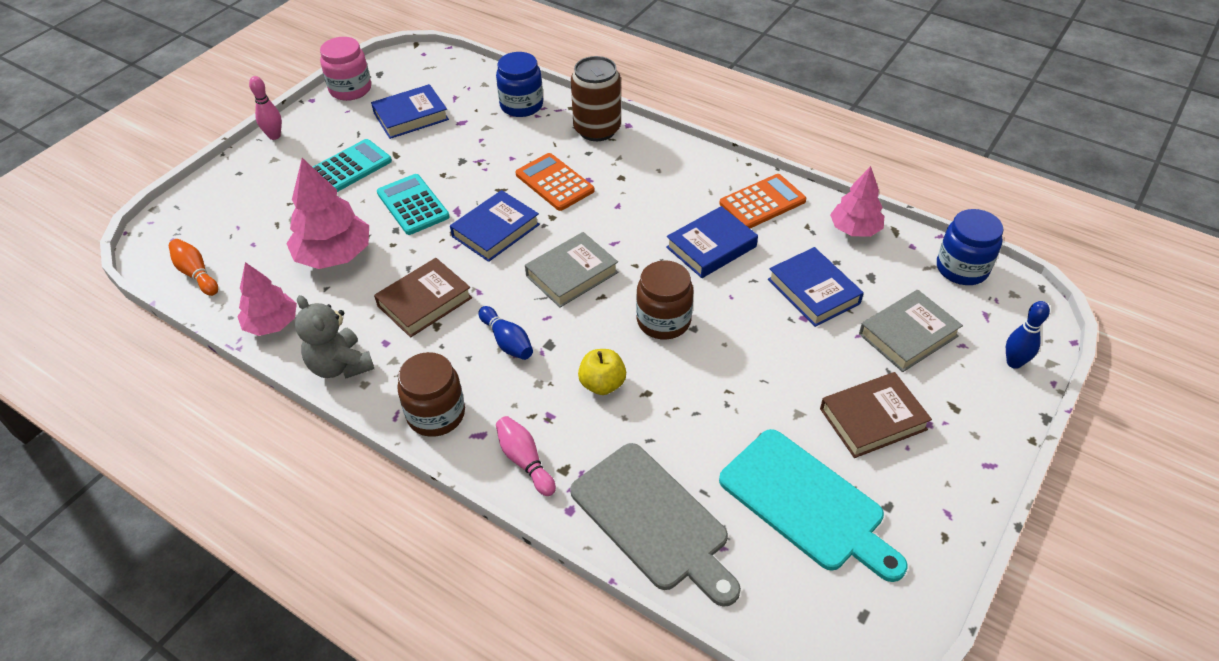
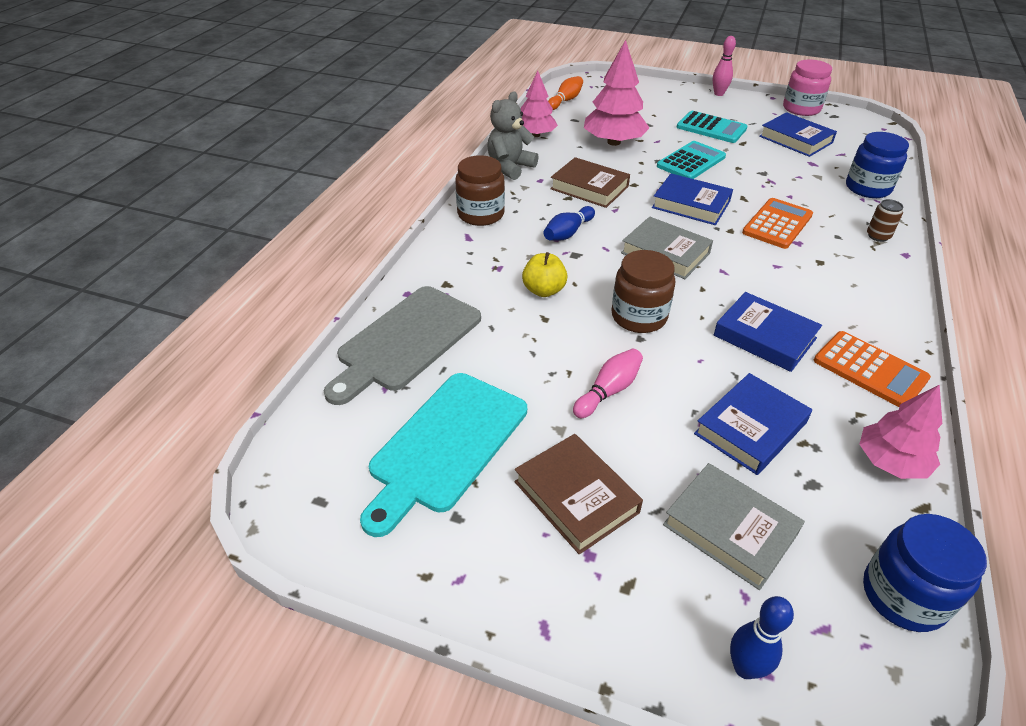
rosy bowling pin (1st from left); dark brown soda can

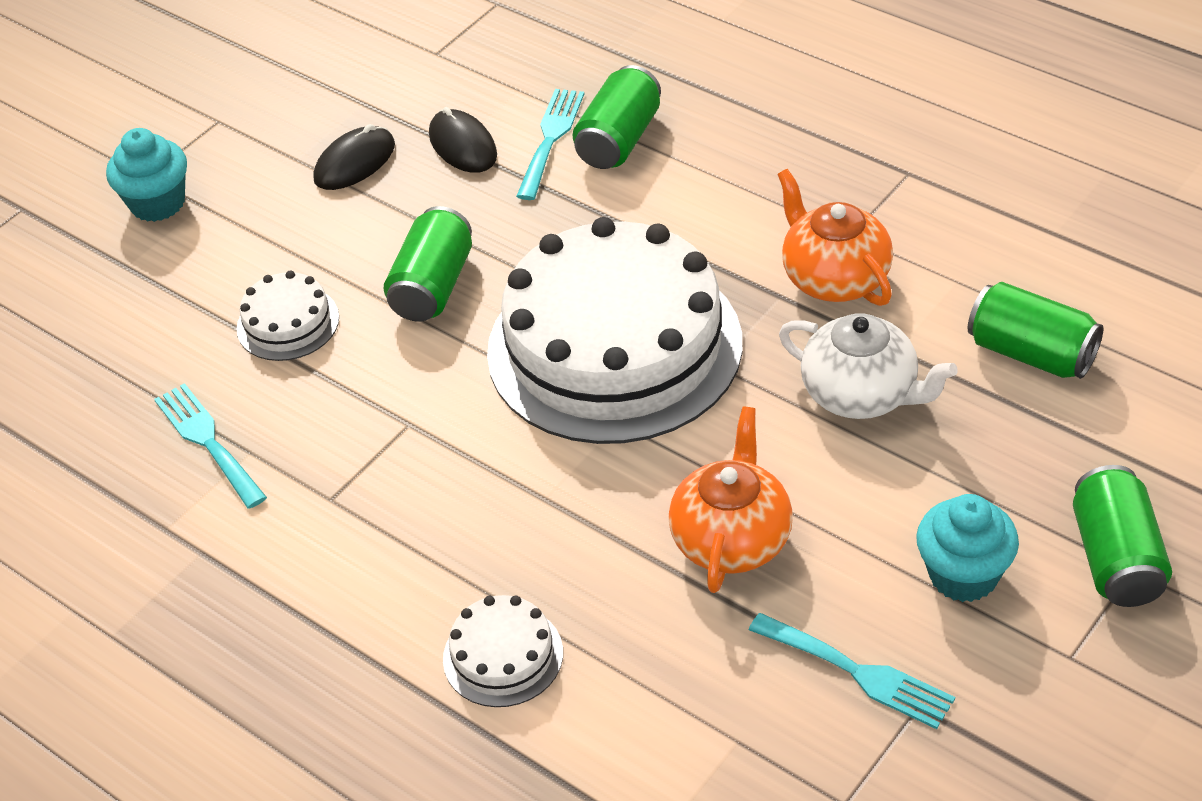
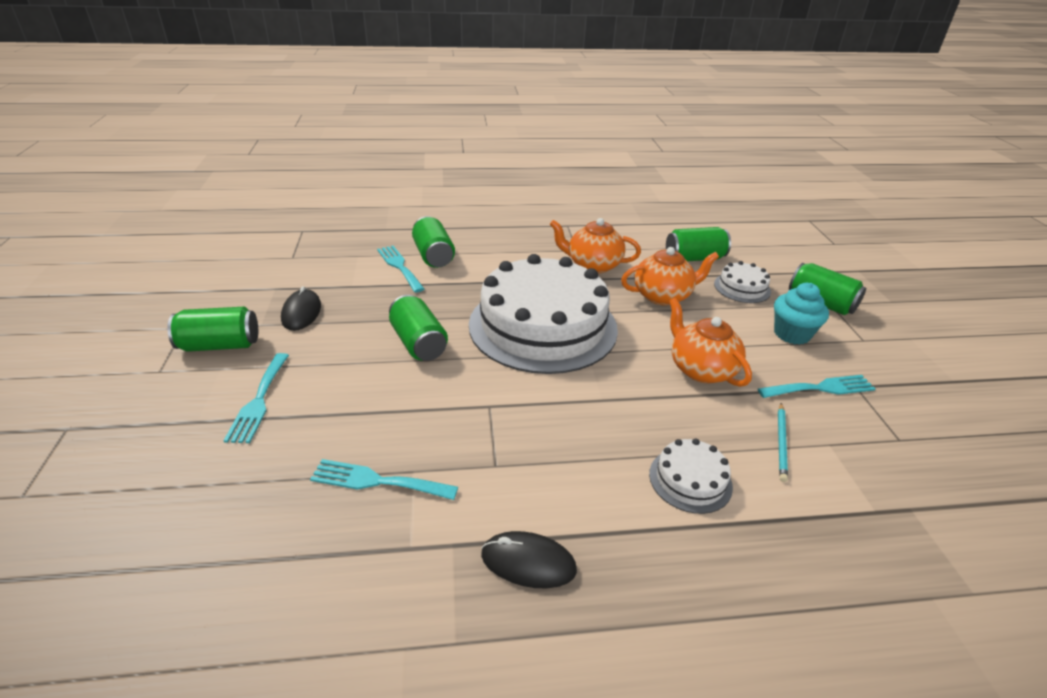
aqua cupcake (1st from left in the first image); emerald soda can (1st from left); aqua table fork (1st from left); aqua pencil; pure white layer cake (3rd from left); black computer mouse (2nd from left); orange china teapot (2nd from left)

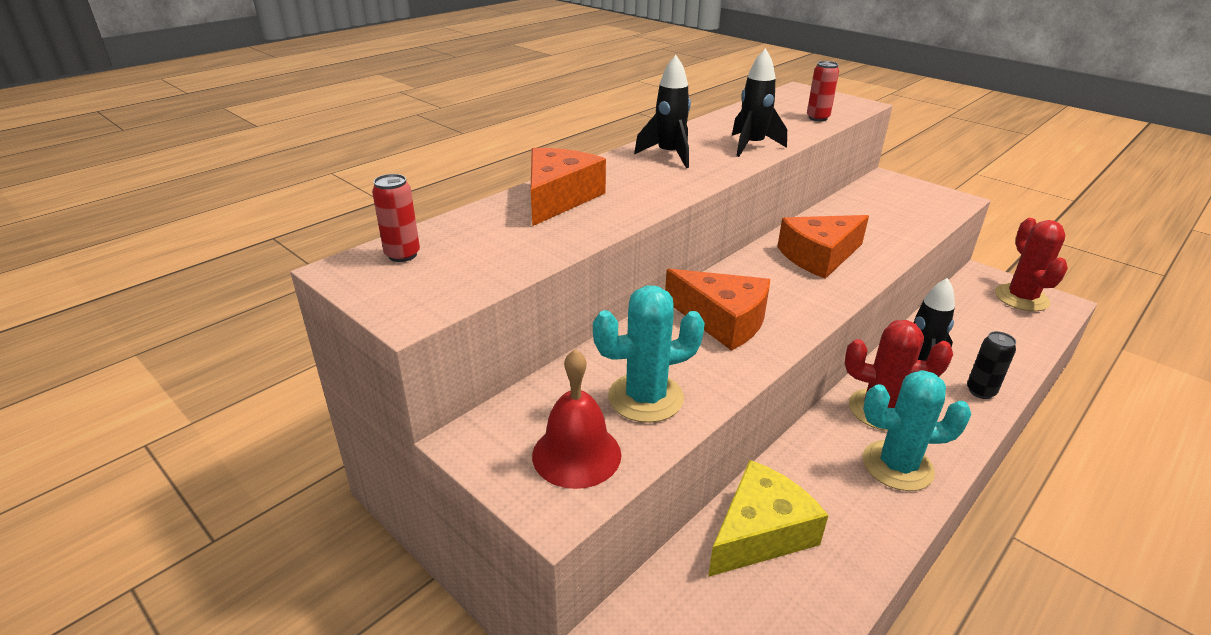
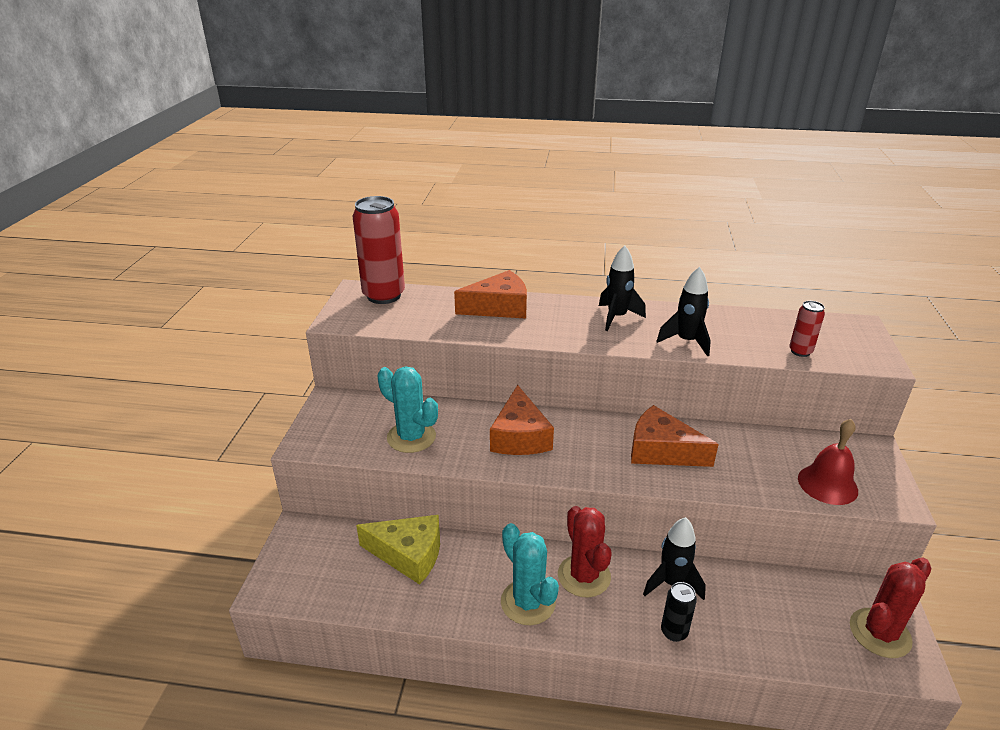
crimson hand bell; crimson soda can (1st from left)

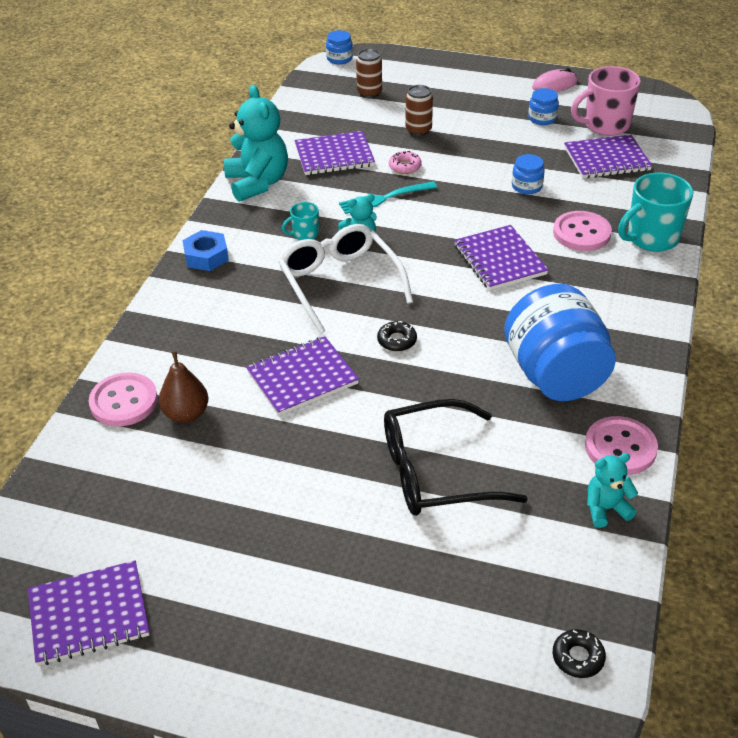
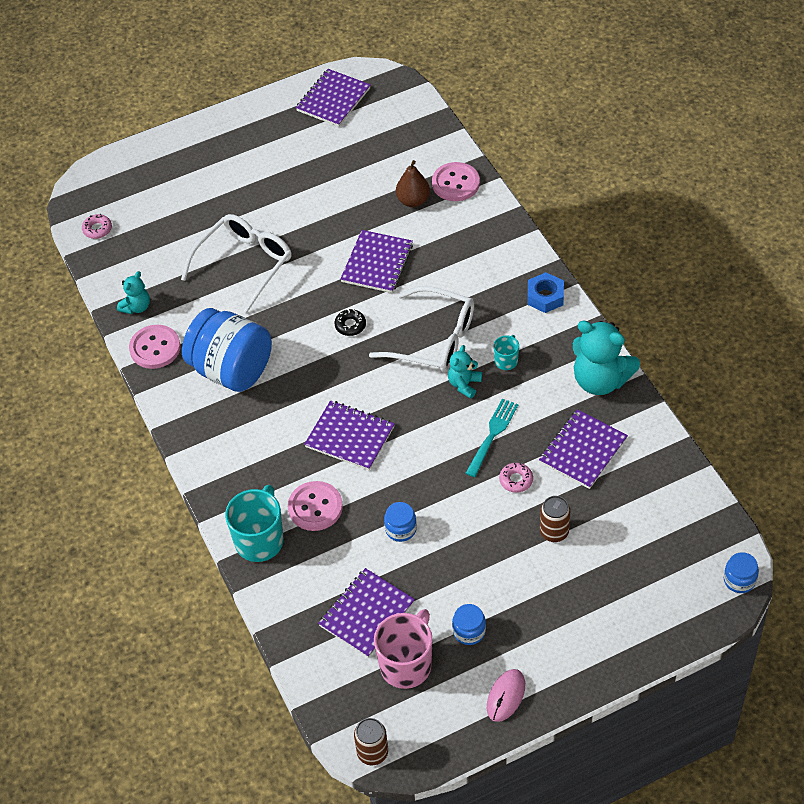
dark brown soda can (1st from left); pure white eyeglasses (1st from left); rosy doughnut (1st from left)

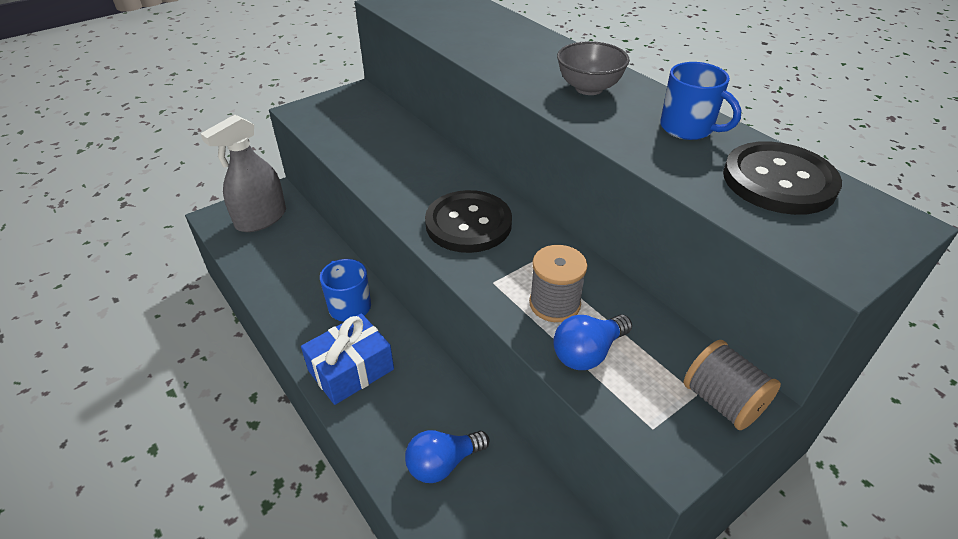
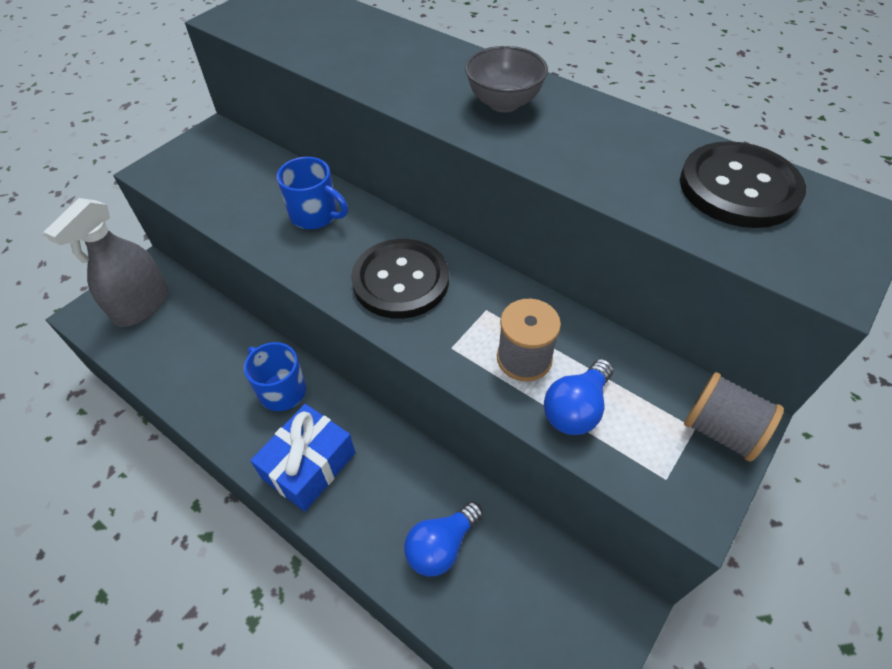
cobalt coffee mug (2nd from left)

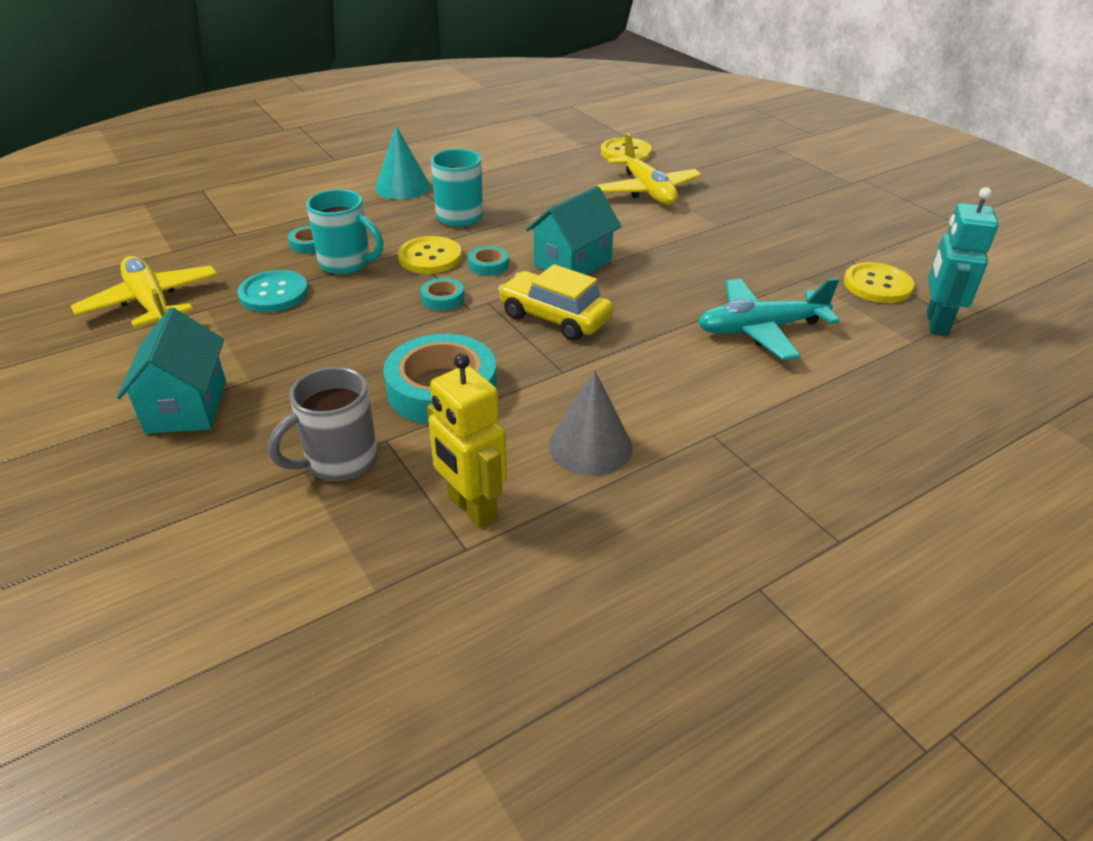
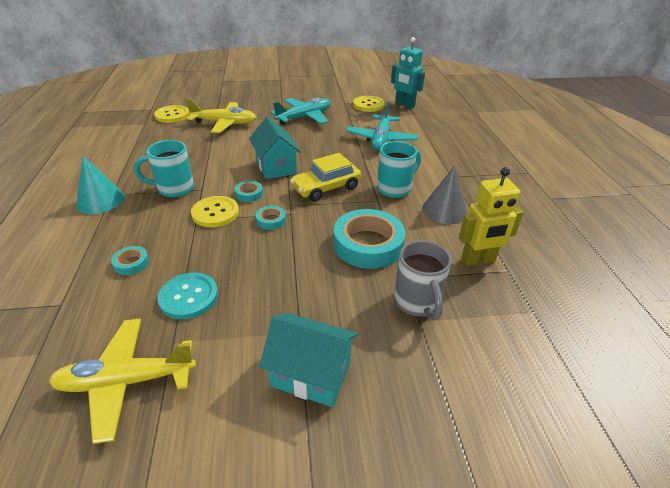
aqua plane (1st from left); aqua coffee mug (2nd from left)

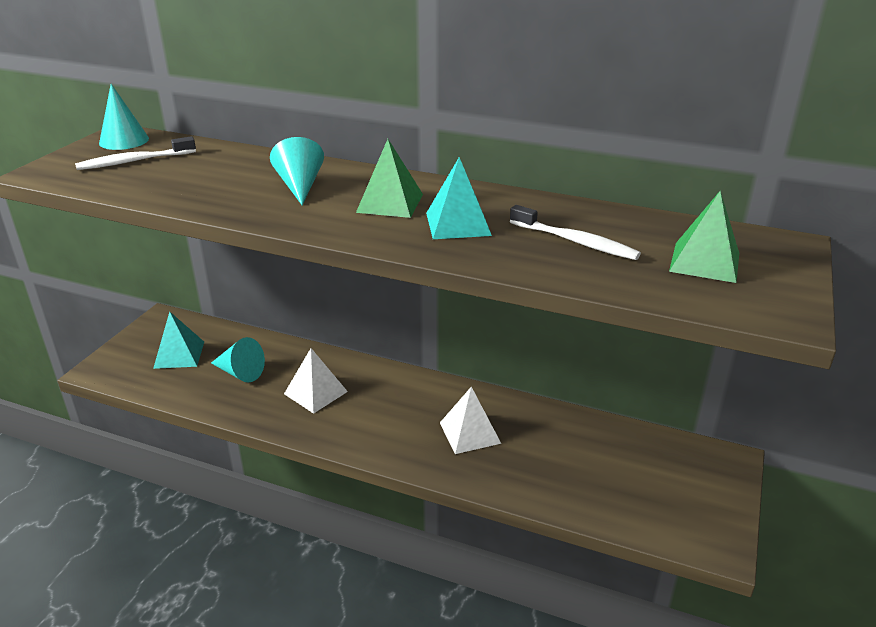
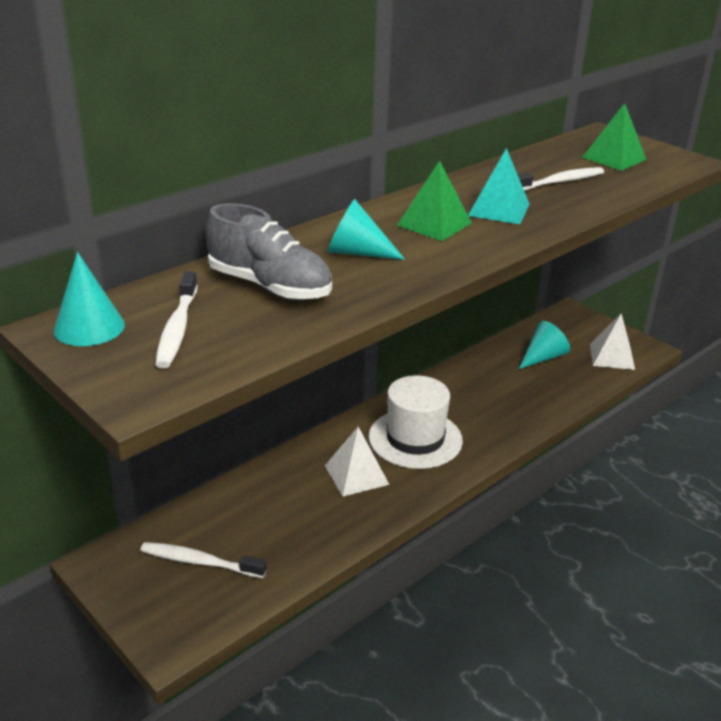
grey sneaker; pure white tall hat; aqua cone shape (3rd from left); pure white solid pyramid (2nd from left); pure white toothbrush (2nd from left)

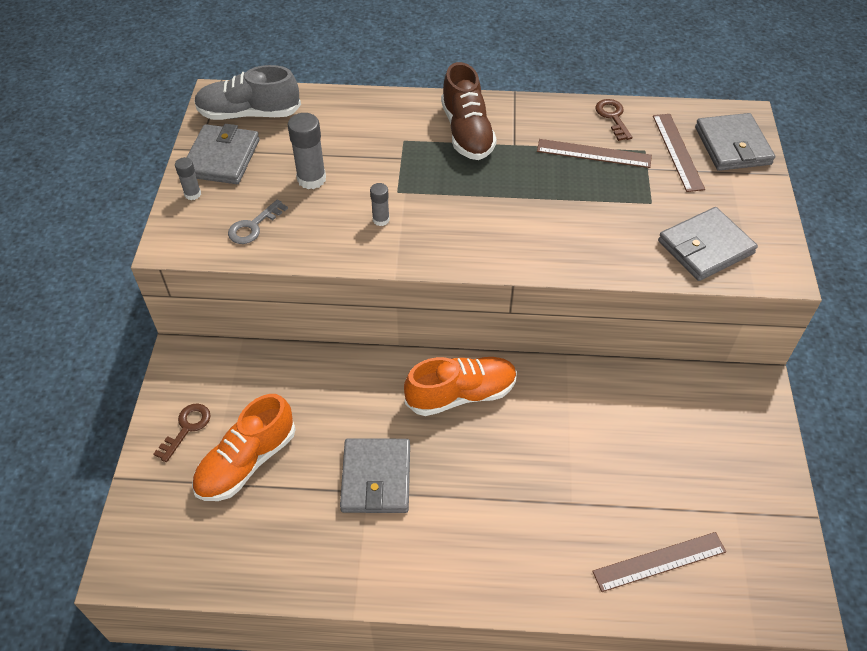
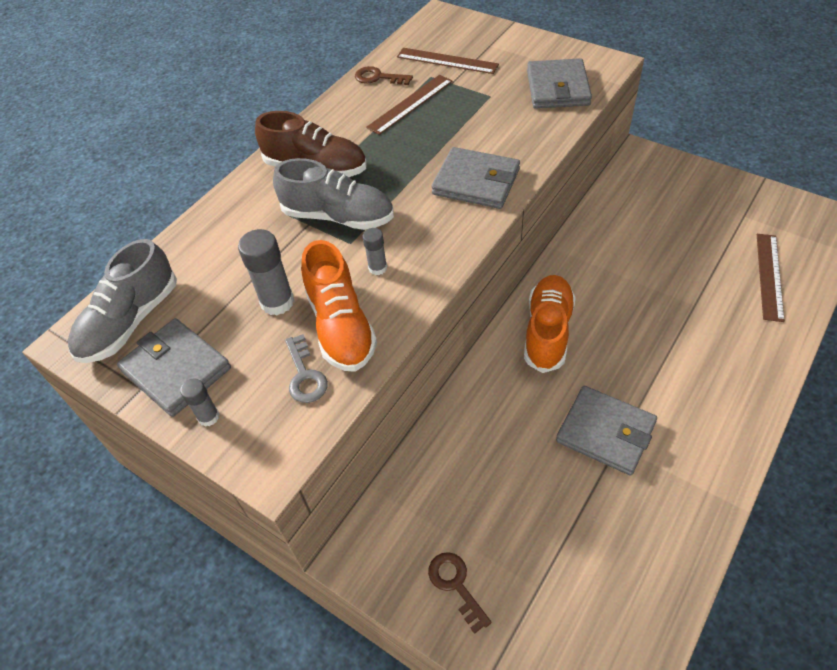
grey sneaker (2nd from left); orange sneaker (1st from left); grey card wallet (2nd from left)

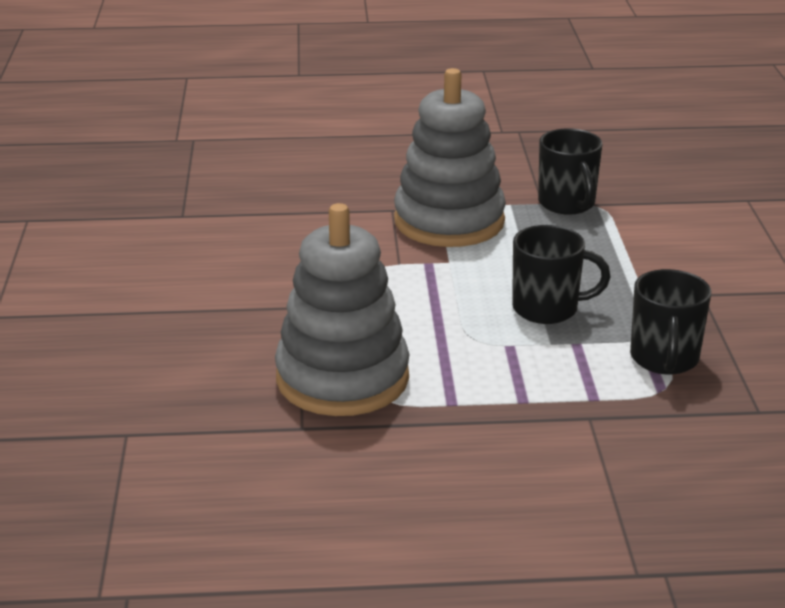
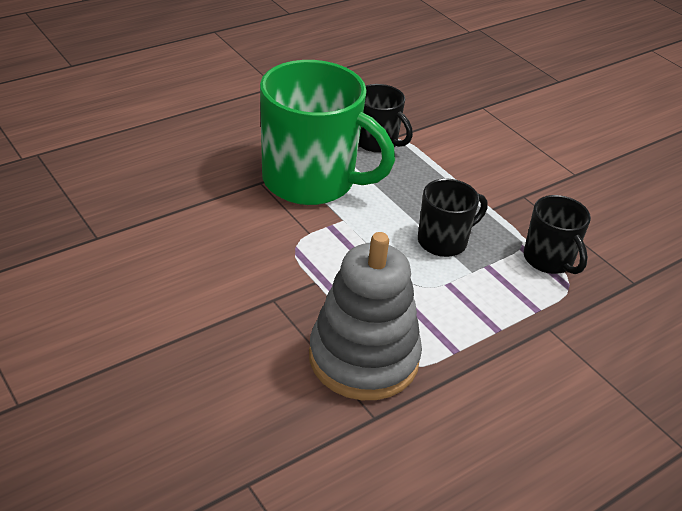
emerald coffee mug

